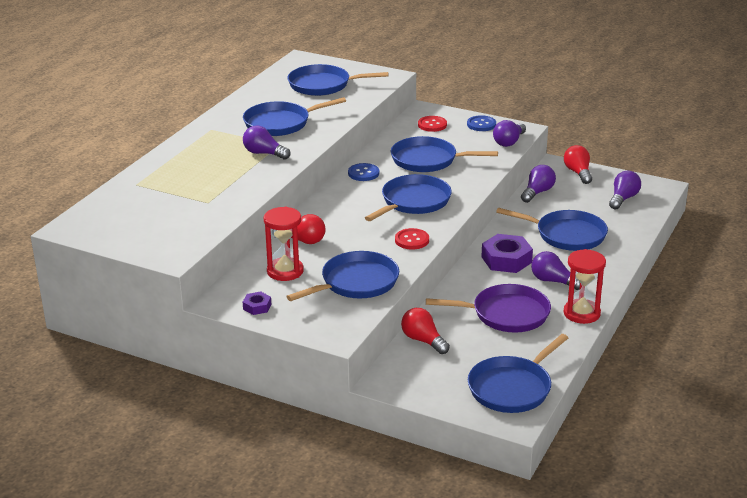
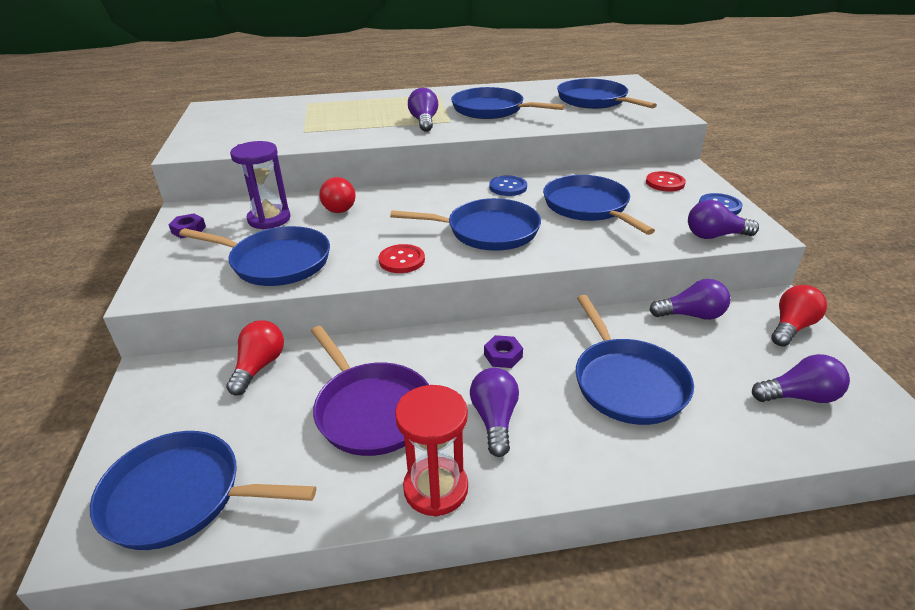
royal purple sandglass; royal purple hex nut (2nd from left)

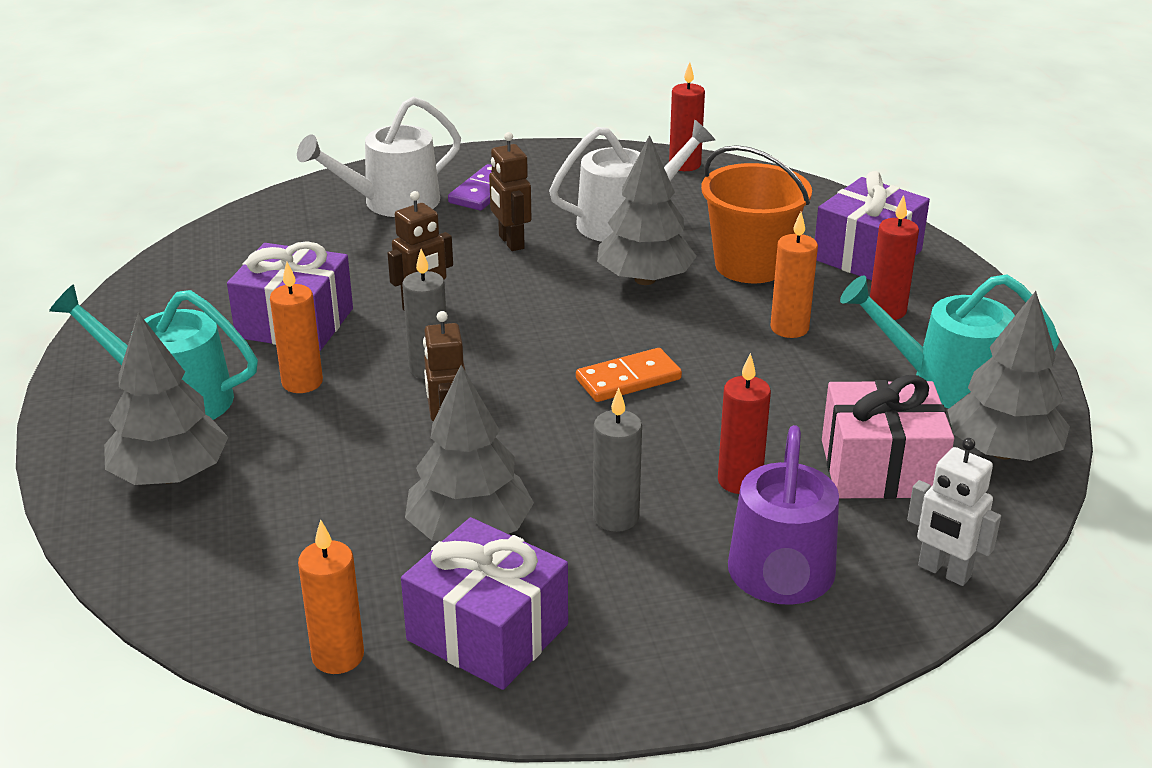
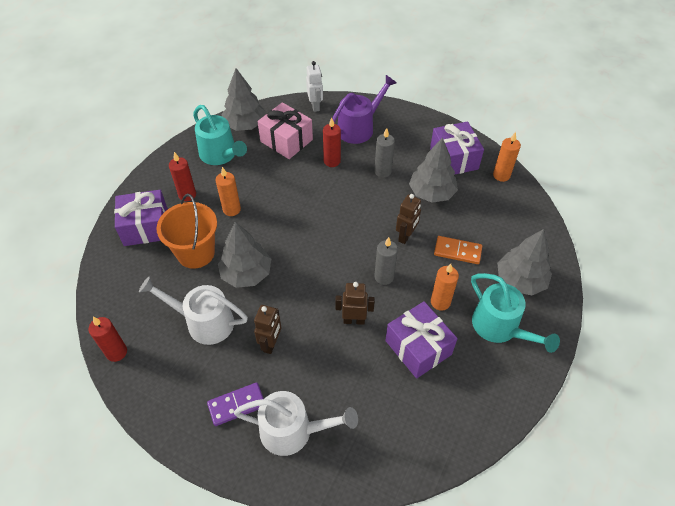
orange domino tile

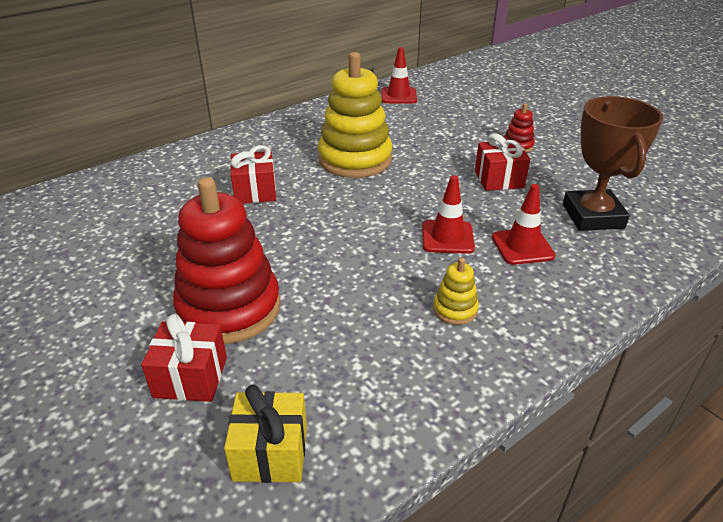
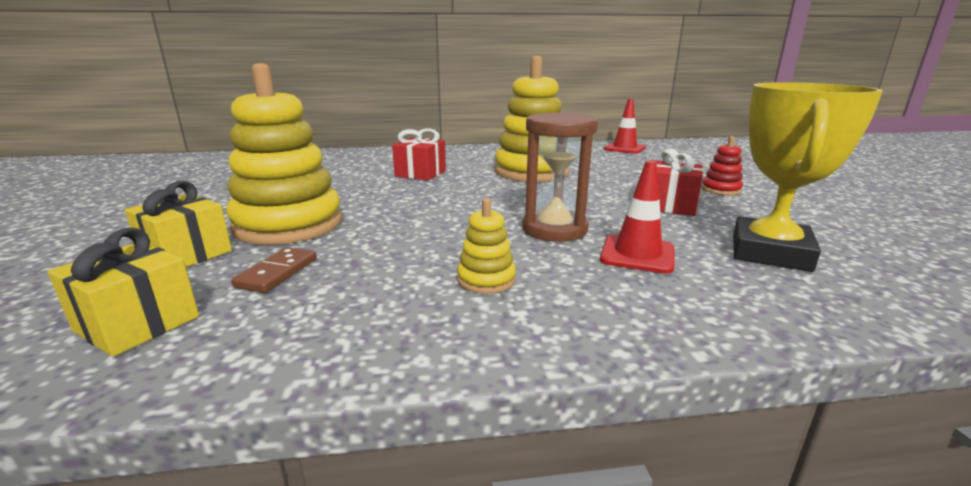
dark brown domino tile; dark brown sandglass; golden wrapped gift (2nd from left); golden stacking rings (1st from left); golden trophy

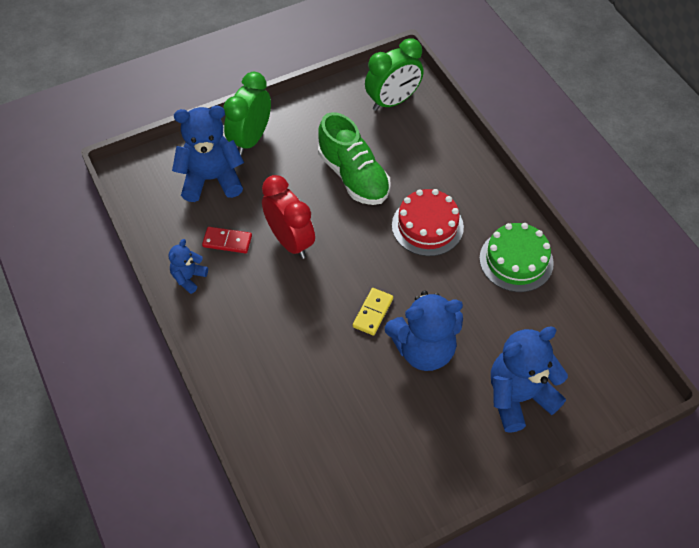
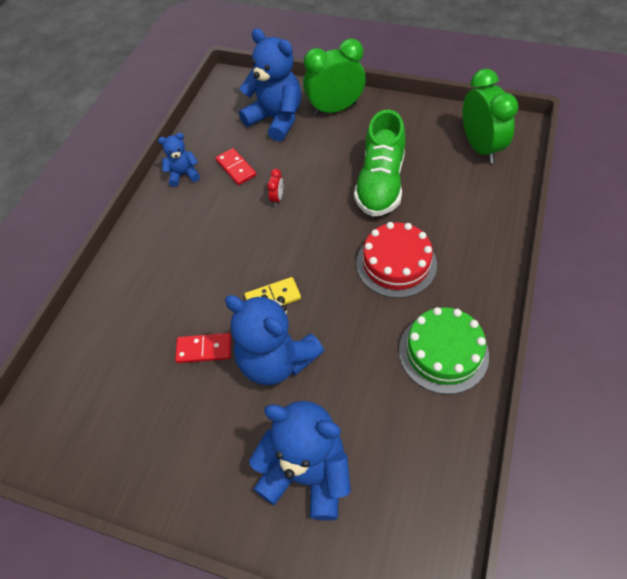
crimson domino tile (1st from left); emerald clock (2nd from left); crimson clock

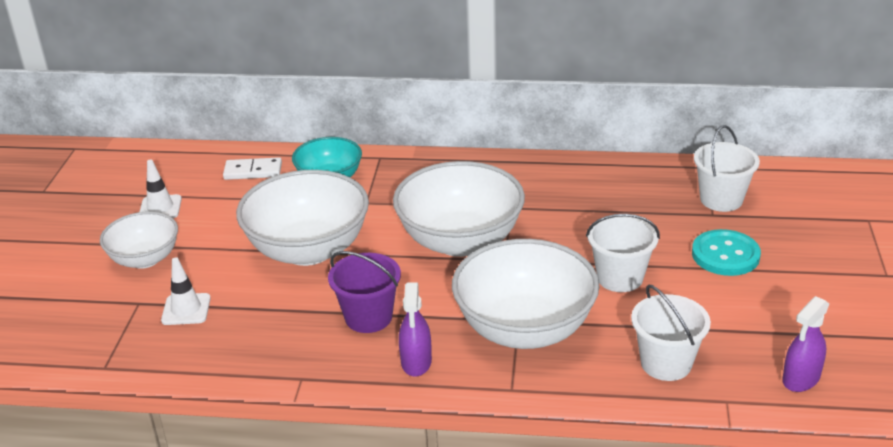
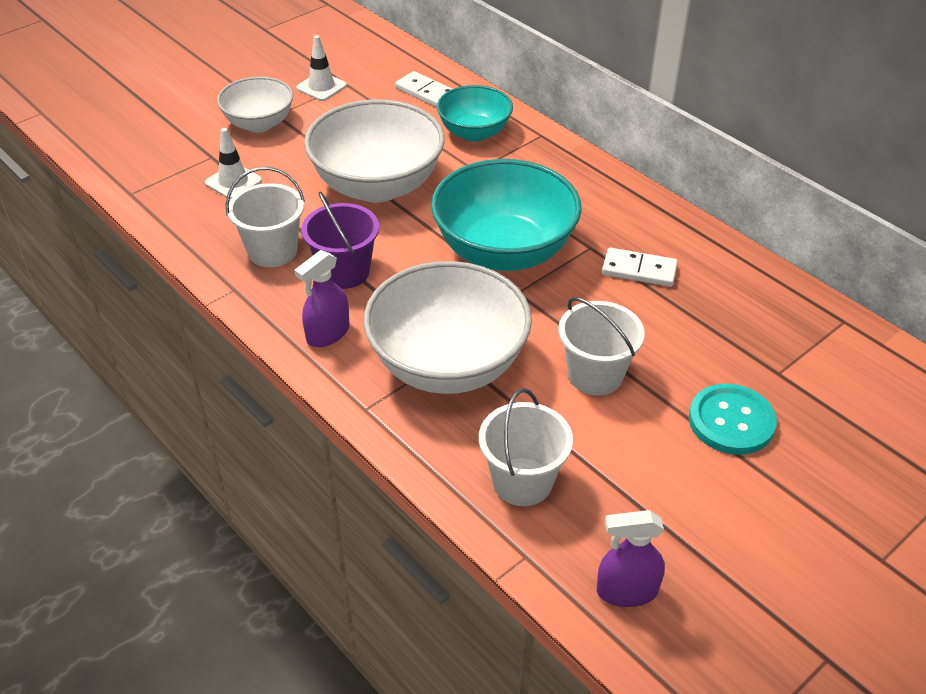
pure white domino tile (2nd from left); pure white pail (1st from left); aqua deep dish (2nd from left)

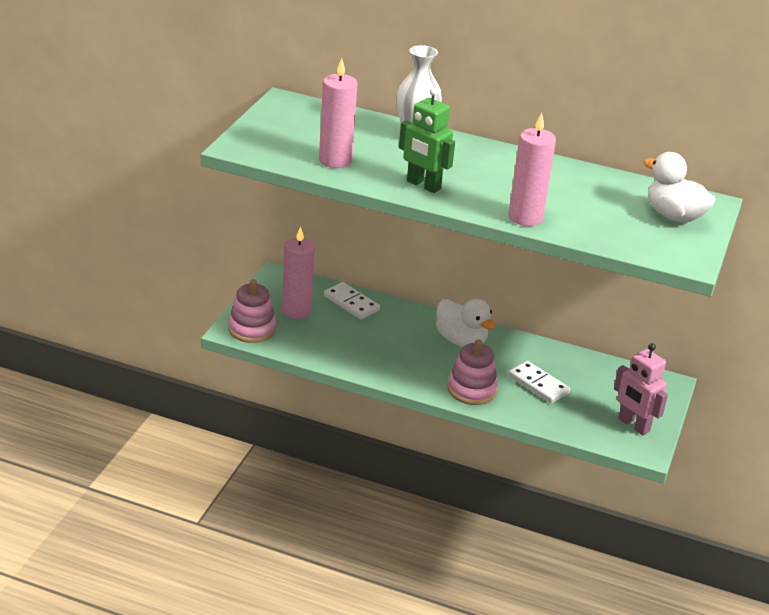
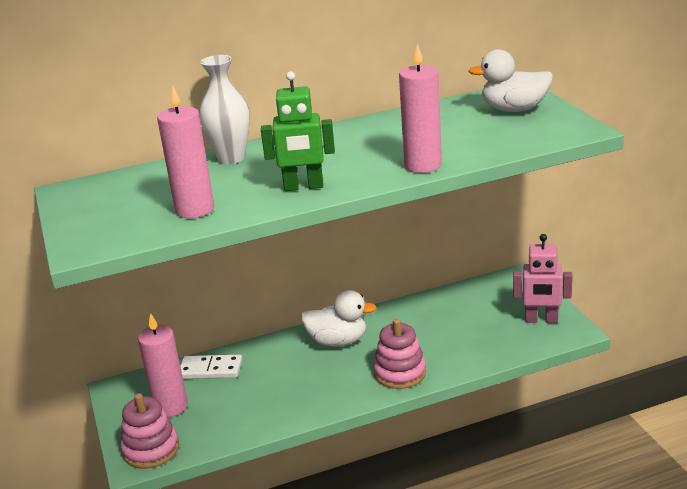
pure white domino tile (2nd from left in the first image)

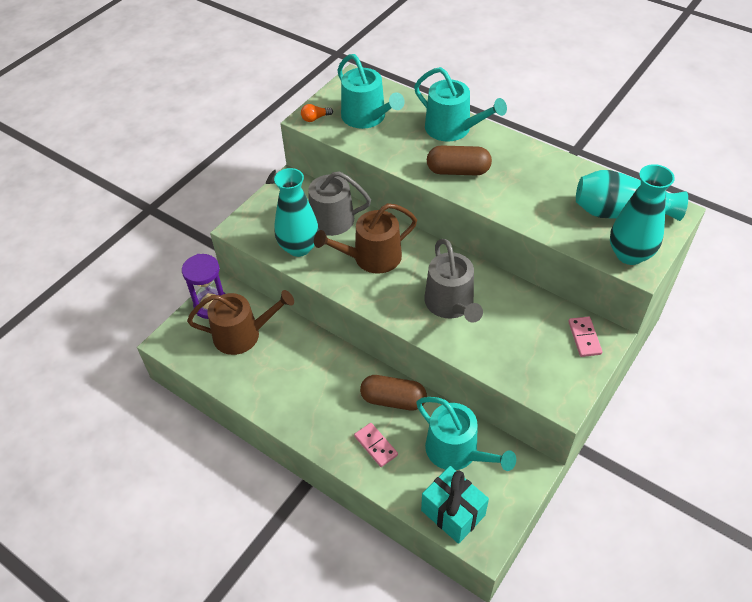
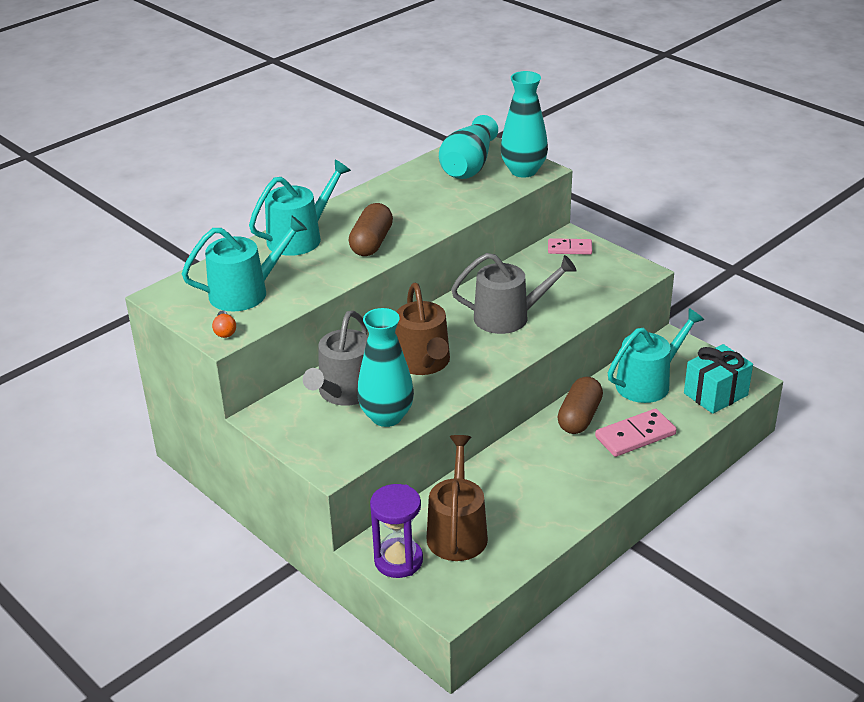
rosy domino tile (2nd from left)

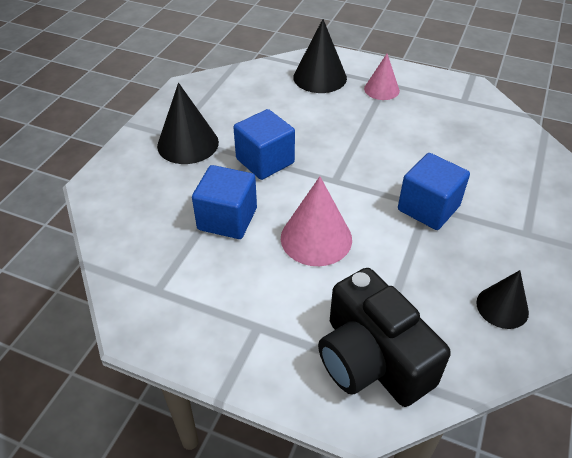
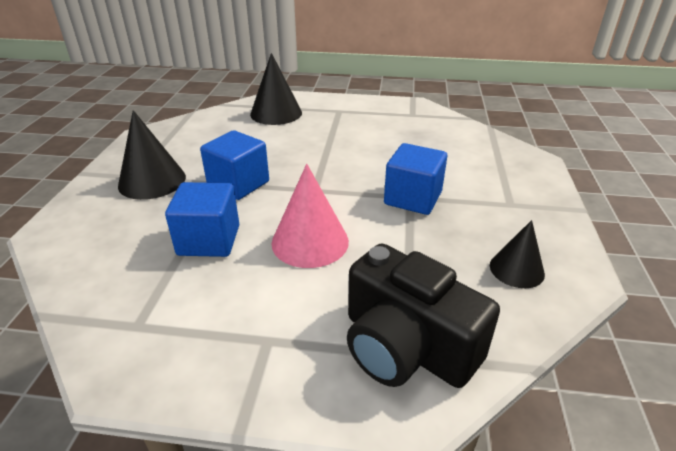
rosy cone shape (2nd from left in the first image)

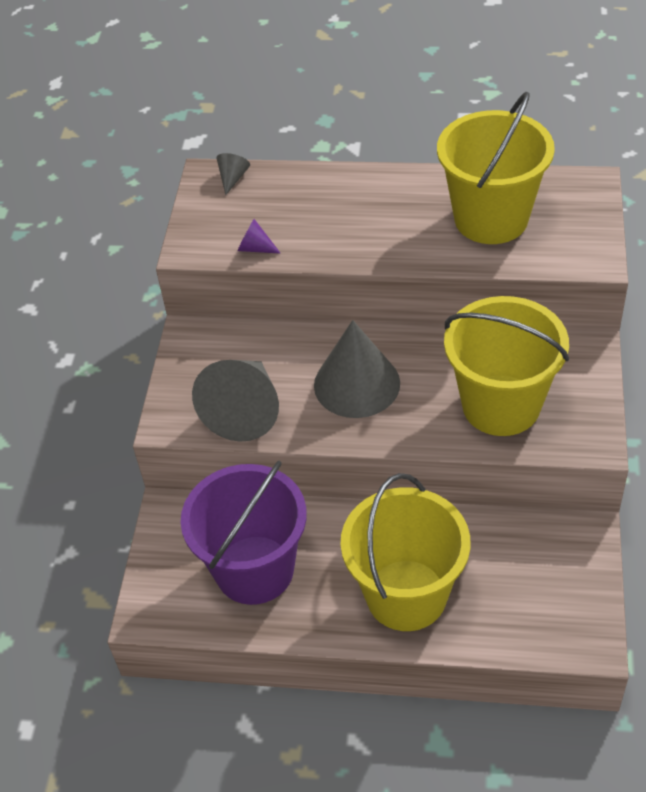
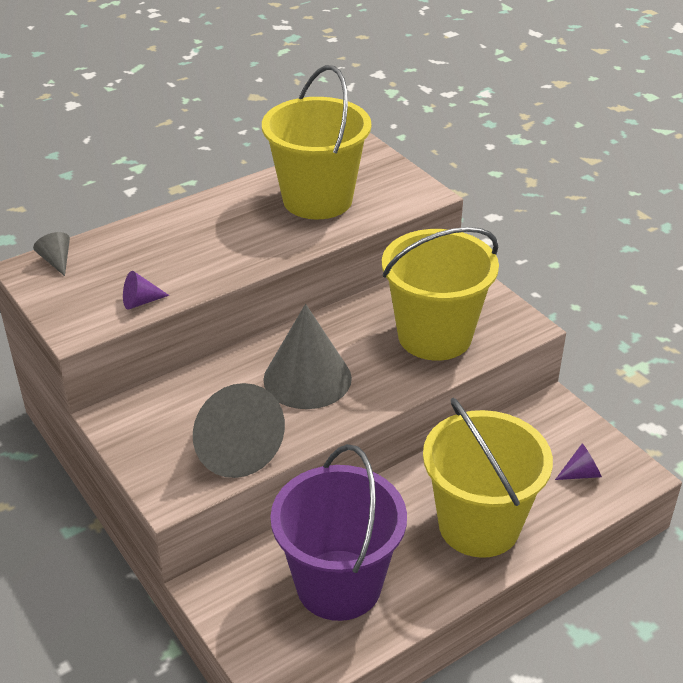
royal purple cone shape (2nd from left)

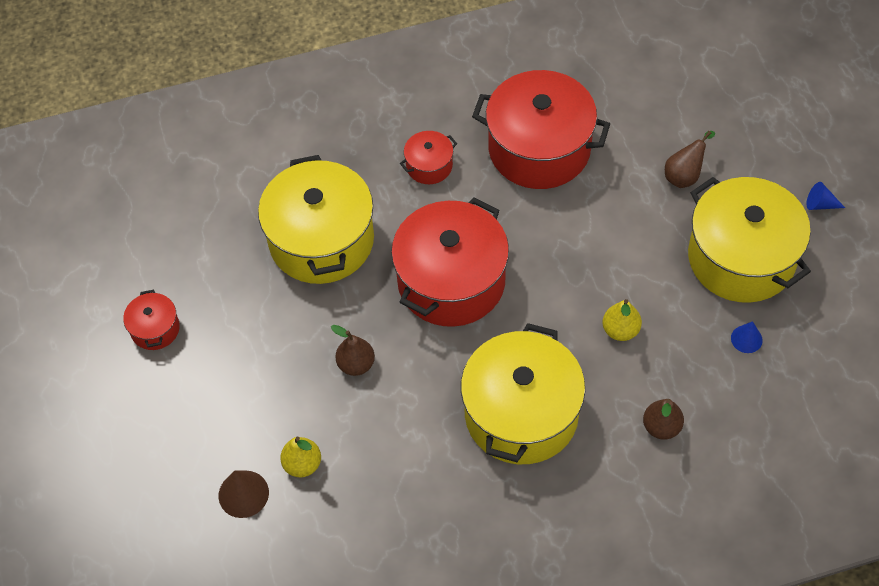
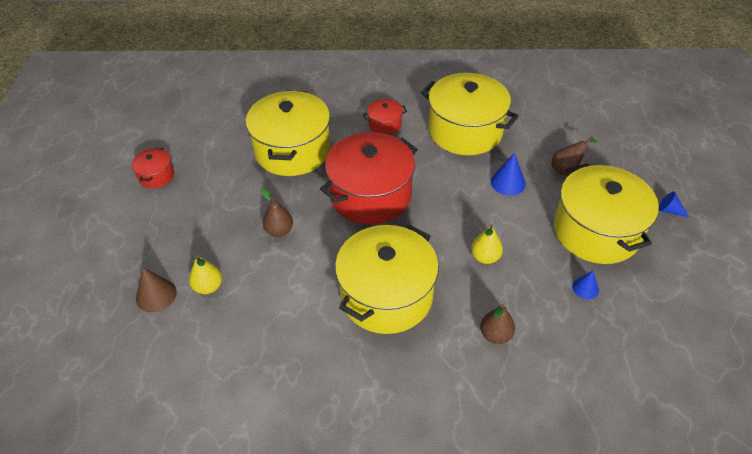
cobalt cone shape (1st from left); golden stockpot (3rd from left)

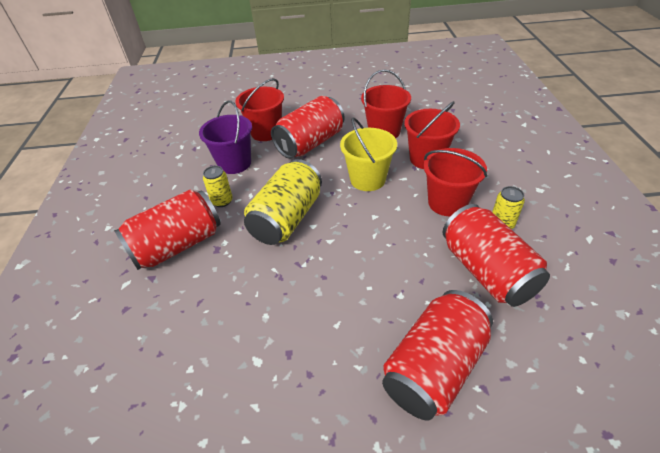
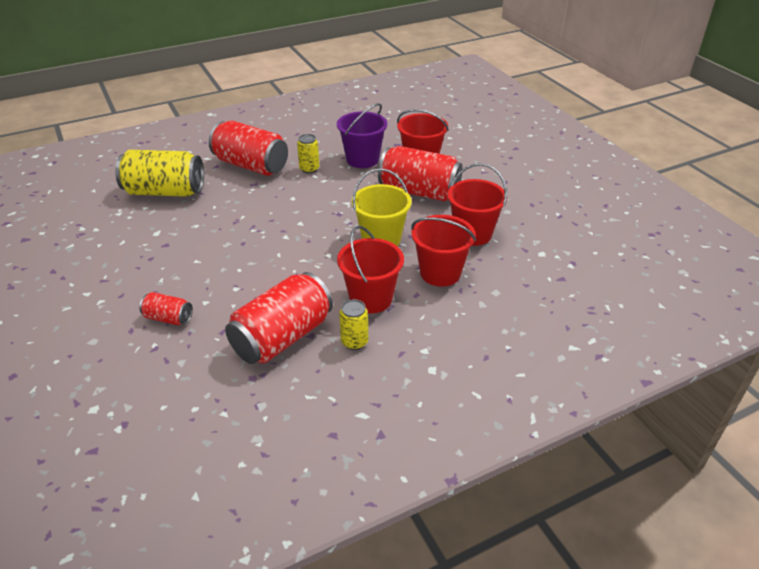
golden soda can (1st from left); crimson soda can (1st from left)

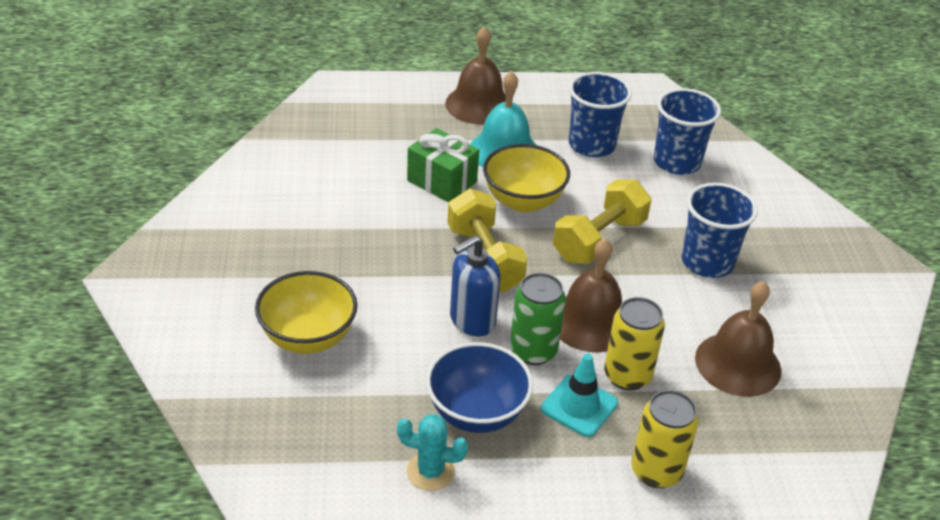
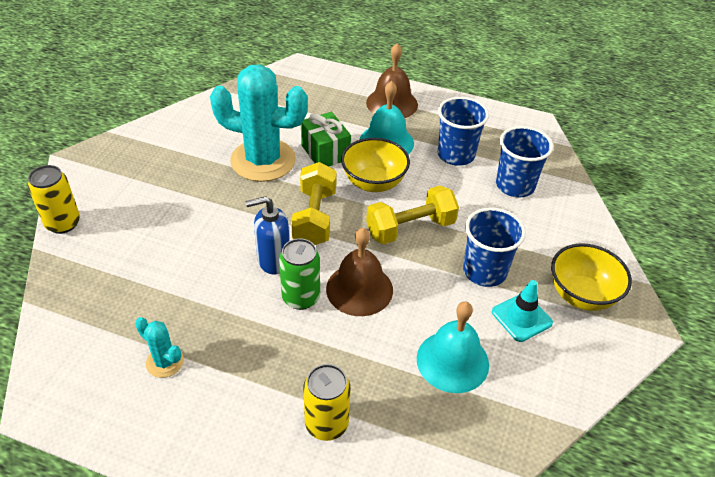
cobalt deep dish; aqua cactus (2nd from left); golden deep dish (2nd from left); aqua safety cone; golden soda can (1st from left); aqua hand bell (2nd from left)

